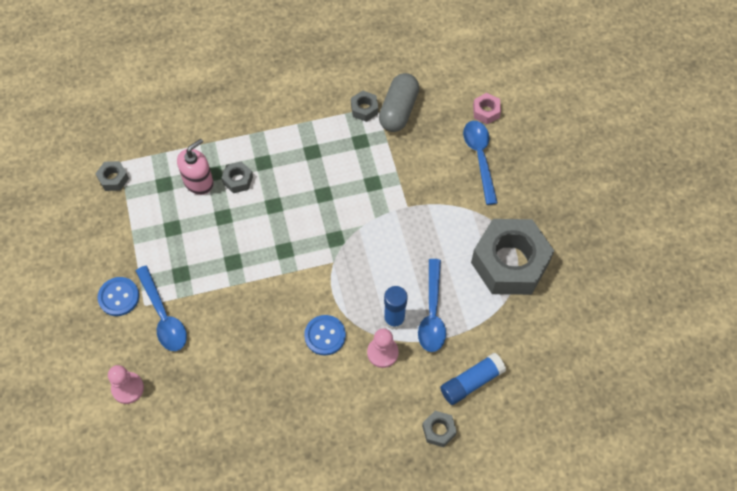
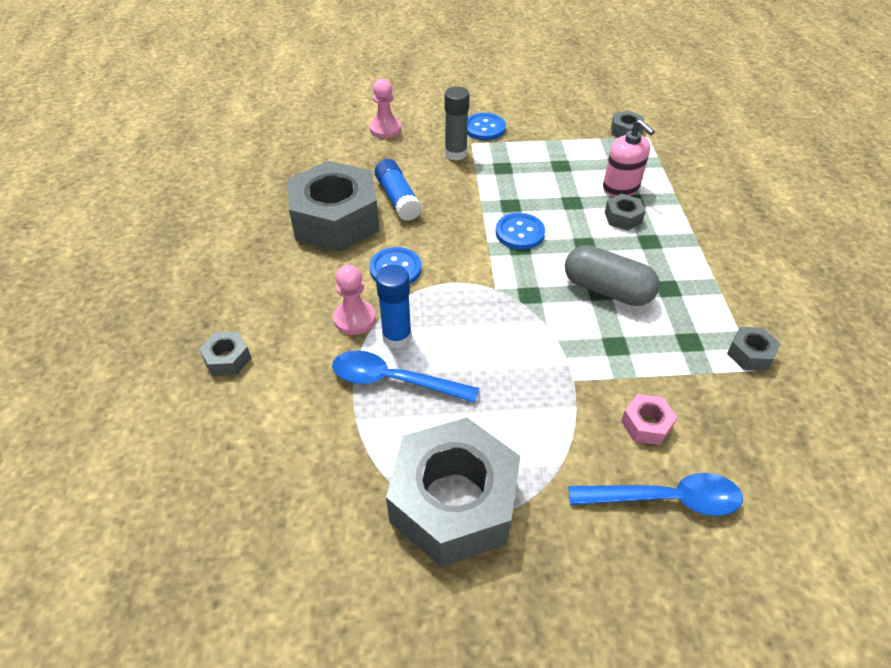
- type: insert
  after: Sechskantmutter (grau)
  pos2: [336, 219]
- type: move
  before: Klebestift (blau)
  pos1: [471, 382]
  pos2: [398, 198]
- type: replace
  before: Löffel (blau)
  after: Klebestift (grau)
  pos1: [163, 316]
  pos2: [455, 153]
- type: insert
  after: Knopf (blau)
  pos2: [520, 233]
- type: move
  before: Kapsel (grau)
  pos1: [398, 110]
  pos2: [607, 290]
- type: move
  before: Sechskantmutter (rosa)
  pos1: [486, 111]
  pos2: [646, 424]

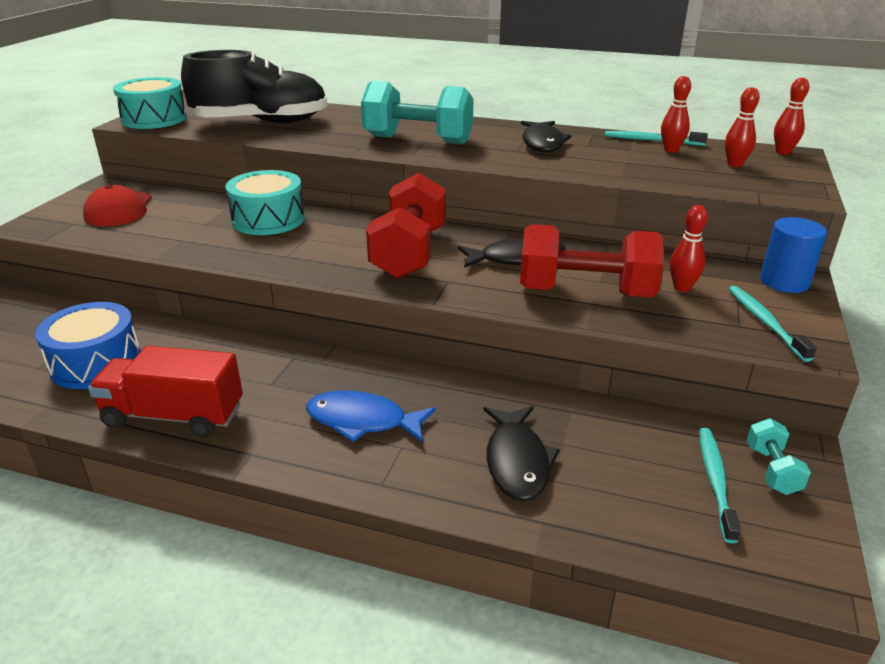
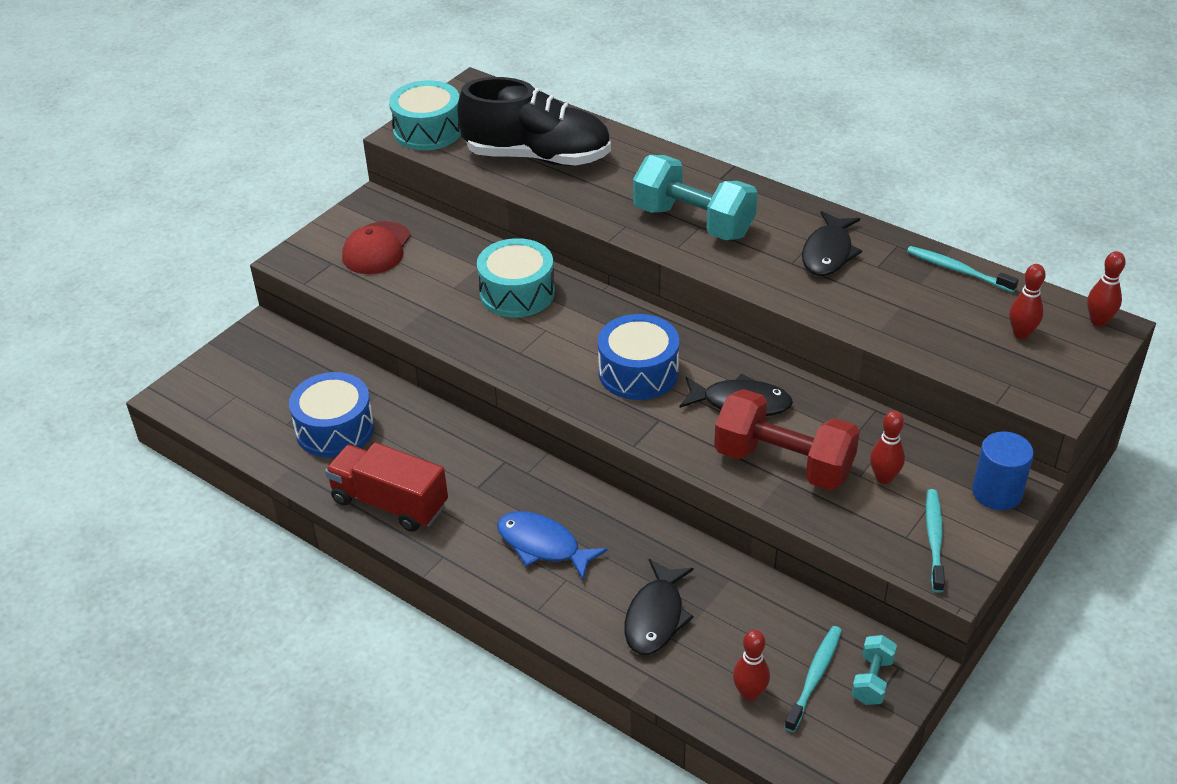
- type: replace
  before: Hantel (rot)
  after: Trommel (blau)
  pos1: [409, 253]
  pos2: [638, 372]
- type: move
  before: Bowlingkegel (rot)
  pos1: [671, 150]
  pos2: [749, 693]

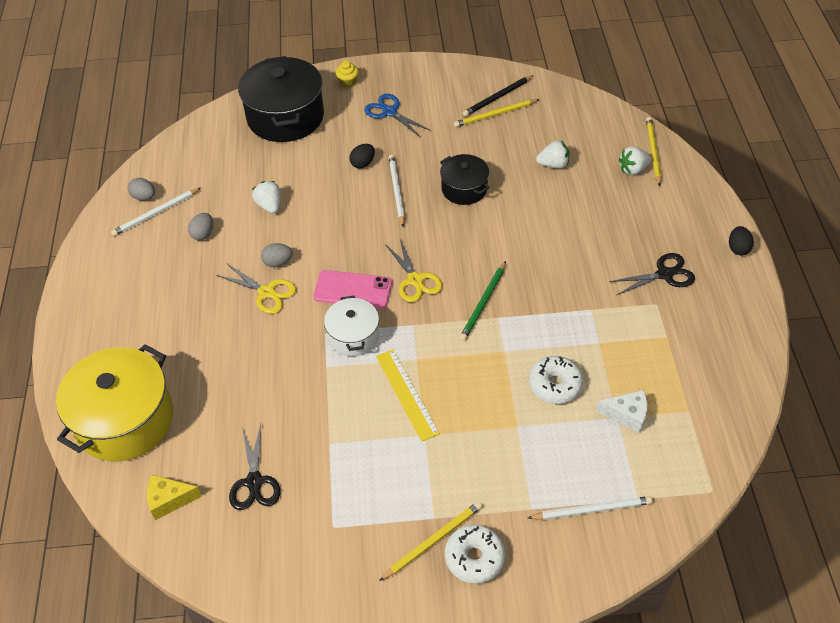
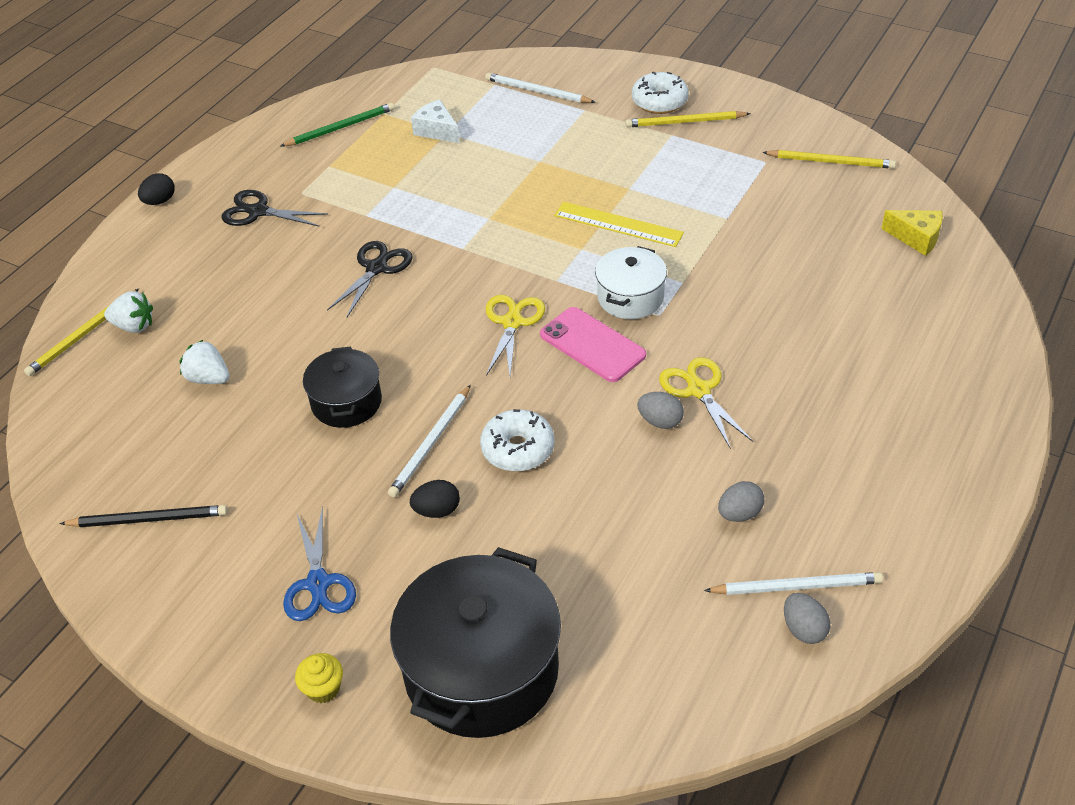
- type: move
  before: Bleistift (grün)
  pos1: [483, 303]
  pos2: [341, 128]
- type: move
  before: Schere (schwarz)
  pos1: [254, 482]
  pos2: [376, 268]
- type: move
  before: Donut (weiß)
  pos1: [555, 385]
  pos2: [518, 449]
- type: rotate
  before: Lineal (gelb)
  pos1: [407, 394]
  pos2: [618, 224]
  turn: -75
- type: move
  before: Bleistift (gelb)
  pos1: [495, 115]
  pos2: [831, 162]
- type: delete
  before: Kochtopf (gelb)
  pos1: [124, 420]
- type: delete
  before: Erdbeere (weiß)
  pos1: [269, 205]

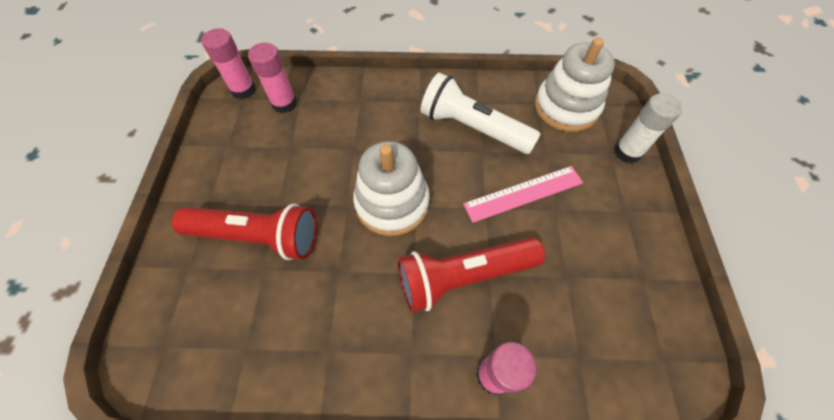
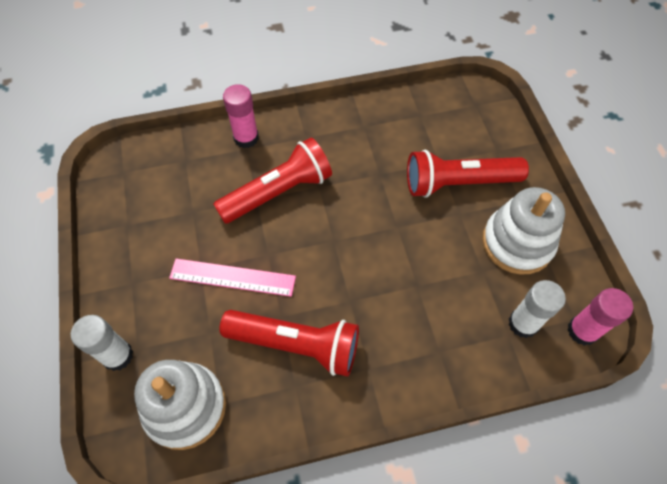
- type: rotate
  before: Lineal (rosa)
  pos1: [523, 193]
  pos2: [232, 277]
  turn: 45
- type: recolor
  before: Taschenlampe (weiß)
  after: Taschenlampe (rot)
  pos1: [473, 128]
  pos2: [296, 345]
- type: move
  before: Stapelspielzeug (weiß)
  pos1: [392, 203]
  pos2: [517, 243]
- type: recolor
  before: Klebestift (rosa)
  after: Klebestift (weiß)
  pos1: [284, 103]
  pos2: [523, 323]

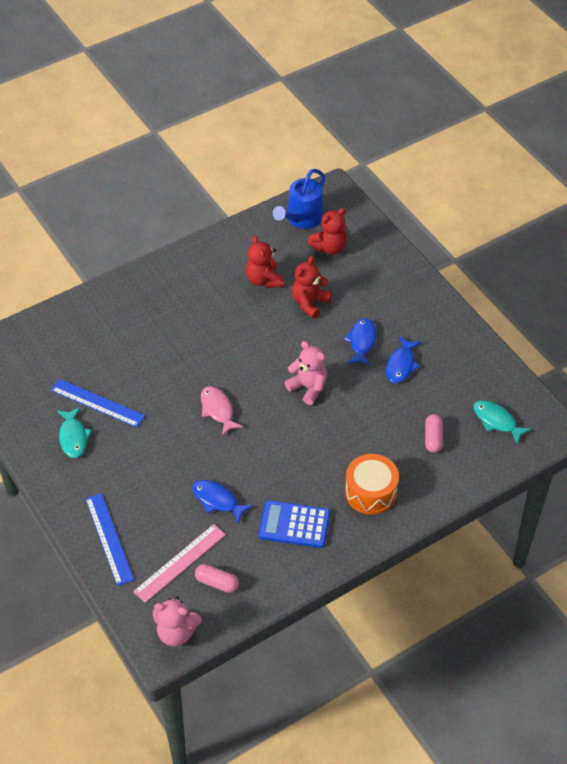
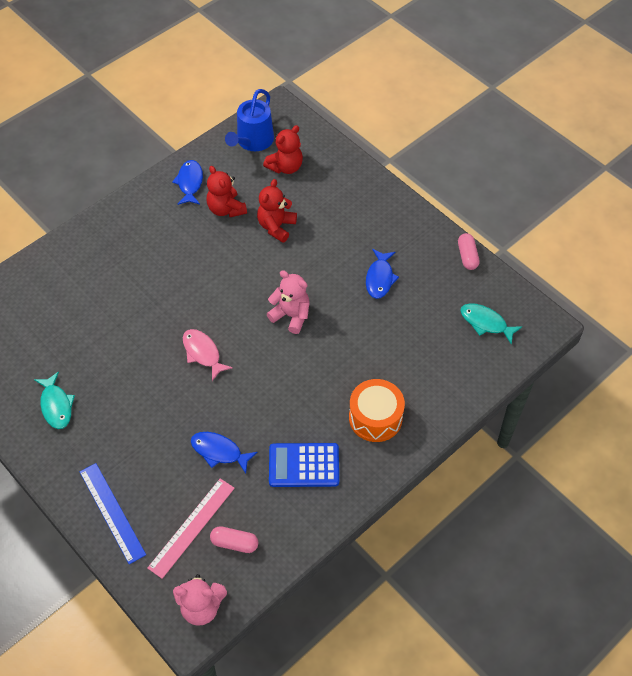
- type: move
  before: Fisch (blau)
  pos1: [362, 342]
  pos2: [190, 183]
- type: move
  before: Kapsel (rosa)
  pos1: [433, 438]
  pos2: [467, 256]
- type: delete
  before: Lineal (blau)
  pos1: [97, 402]

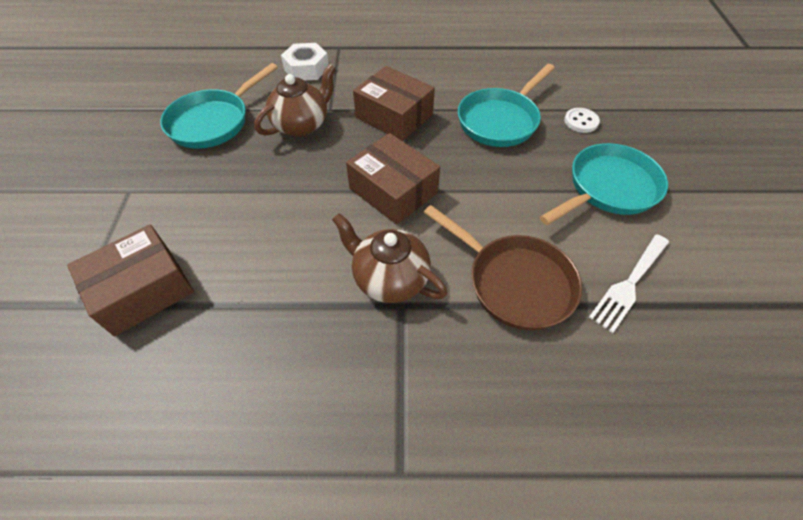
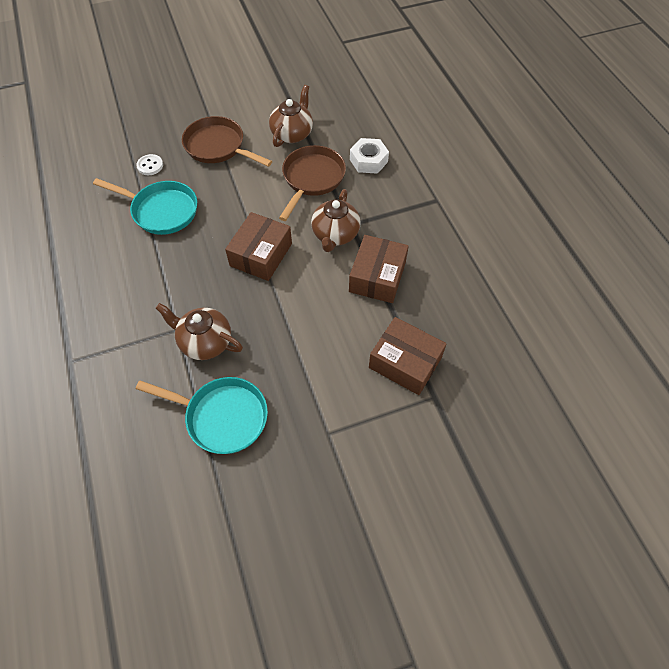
- type: recolor
  before: Pfanne (türkis)
  after: Pfanne (braun)
  pos1: [608, 188]
  pos2: [218, 147]
- type: replace
  before: Gabel (weiß)
  after: Teekanne (braun)
  pos1: [629, 284]
  pos2: [292, 134]
- type: move
  before: Schachtel (braun)
  pos1: [394, 116]
  pos2: [377, 277]
- type: move
  before: Sechskantmutter (weiß)
  pos1: [306, 68]
  pos2: [368, 160]

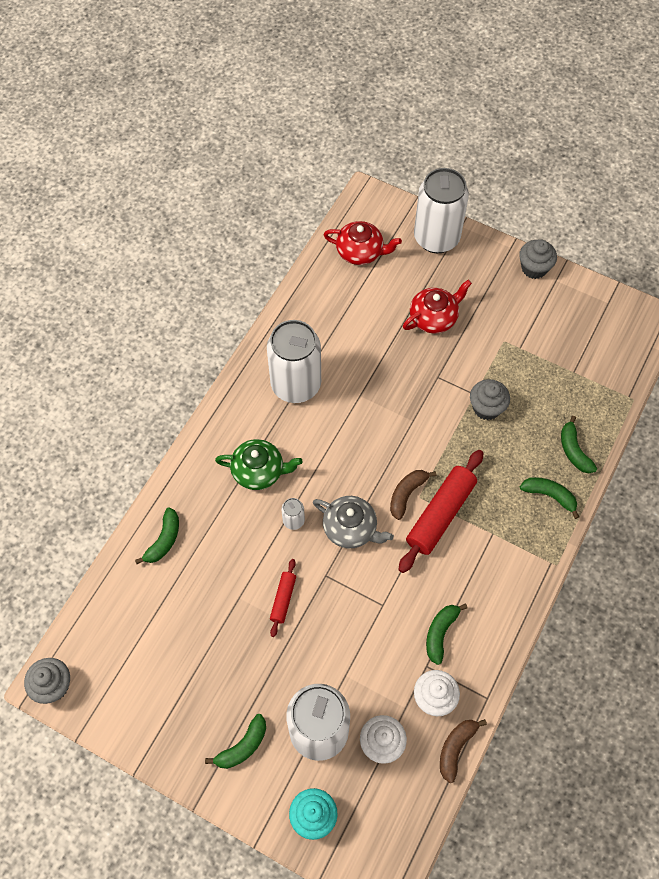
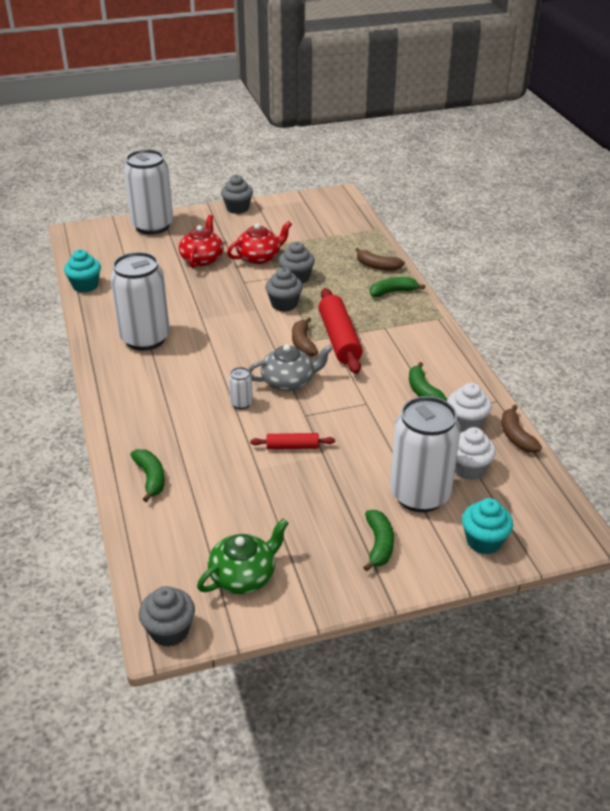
- type: insert
  after: Muffin (türkis)
  pos2: [85, 286]
- type: move
  before: Teekanne (grün)
  pos1: [259, 471]
  pos2: [244, 576]
- type: move
  before: Teekanne (rot)
  pos1: [360, 252]
  pos2: [259, 257]
- type: rotate
  before: Nudelholz (rot)
  pos1: [283, 599]
  pos2: [292, 447]
  turn: -60
- type: insert
  after: Muffin (grau)
  pos2: [284, 304]
- type: recolor
  before: Banane (grün)
  after: Banane (braun)
  pos1: [574, 451]
  pos2: [377, 266]

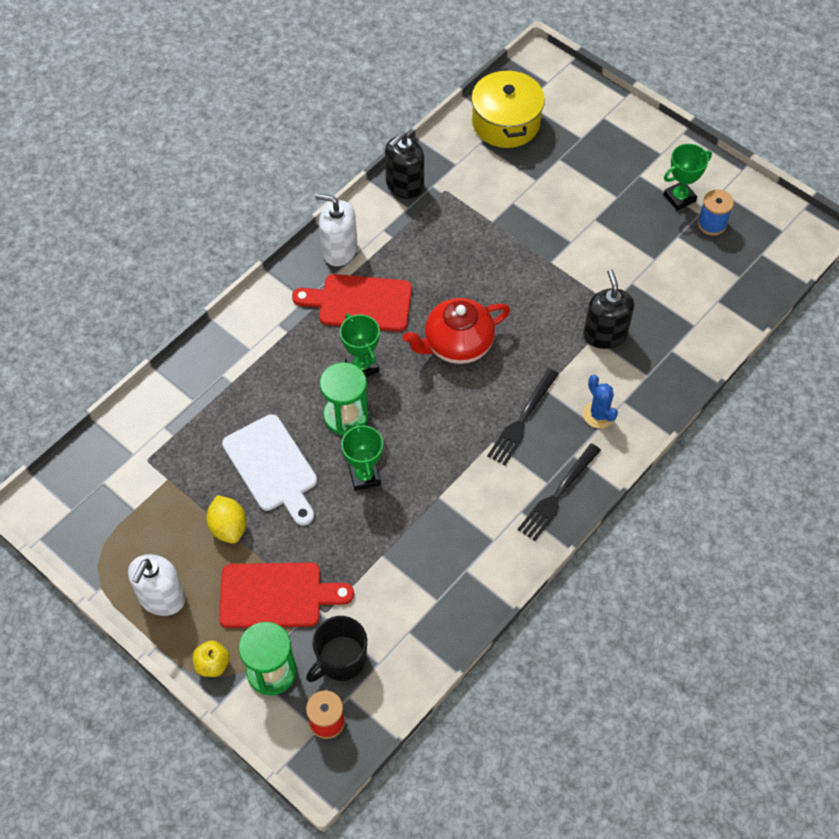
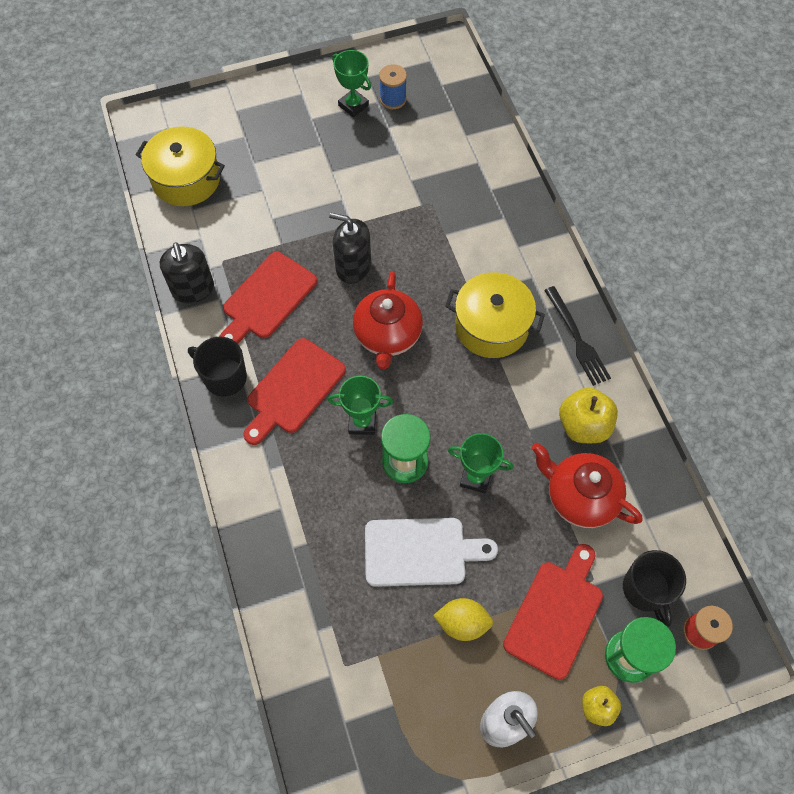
- type: replace
  before: Seifenspender (weiß)
  after: Tasse (schwarz)
  pos1: [339, 250]
  pos2: [224, 377]
- type: insert
  after: Schneidebrett (rot)
  pos2: [267, 299]
- type: move
  before: Seifenspender (schwarz)
  pos1: [605, 334]
  pos2: [353, 267]
- type: rotate
  before: Pokal (grün)
  pos1: [679, 198]
  pos2: [353, 105]
  turn: -45
- type: replace
  before: Gabel (schwarz)
  after: Kochtopf (gelb)
  pos1: [522, 419]
  pos2: [491, 326]
- type: insert
  after: Teekanne (rot)
  pos2: [580, 497]
- type: insert
  after: Apfel (gelb)
  pos2: [583, 426]
- type: delete
  before: Kaktus (blau)
  pos1: [598, 414]

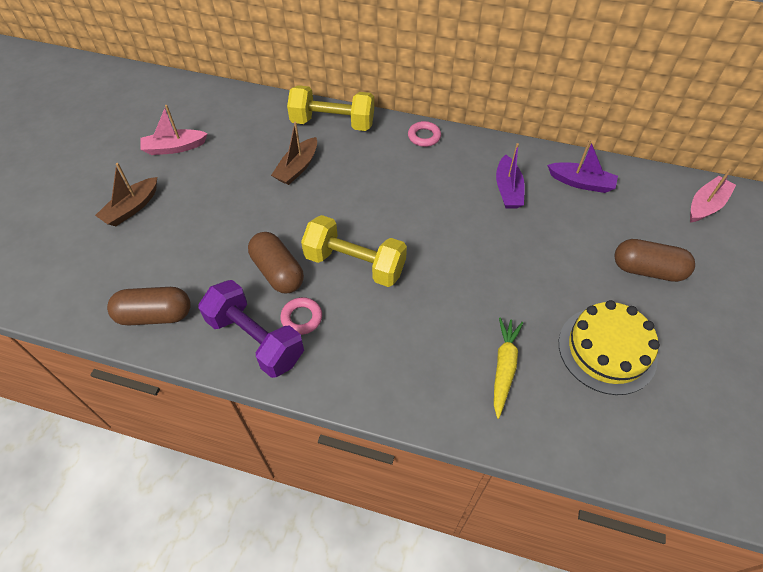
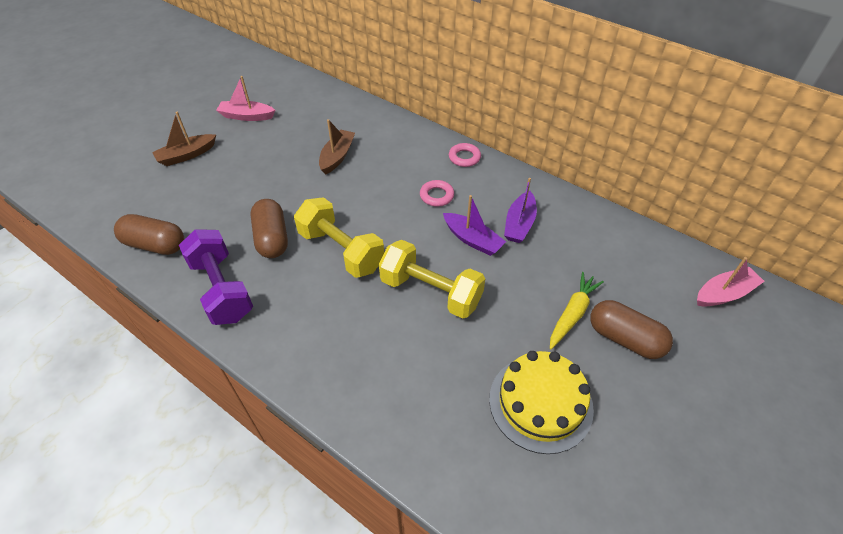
- type: rotate
  before: Boot (braun)
  pos1: [297, 168]
  pos2: [337, 156]
  turn: 150
- type: move
  before: Hantel (gelb)
  pos1: [332, 123]
  pos2: [431, 292]
- type: move
  before: Ring (rosa)
  pos1: [301, 318]
  pos2: [436, 196]
- type: move
  before: Boot (lila)
  pos1: [581, 183]
  pos2: [472, 240]
- type: move
  before: Karotte (gelb)
  pos1: [504, 367]
  pos2: [572, 314]

